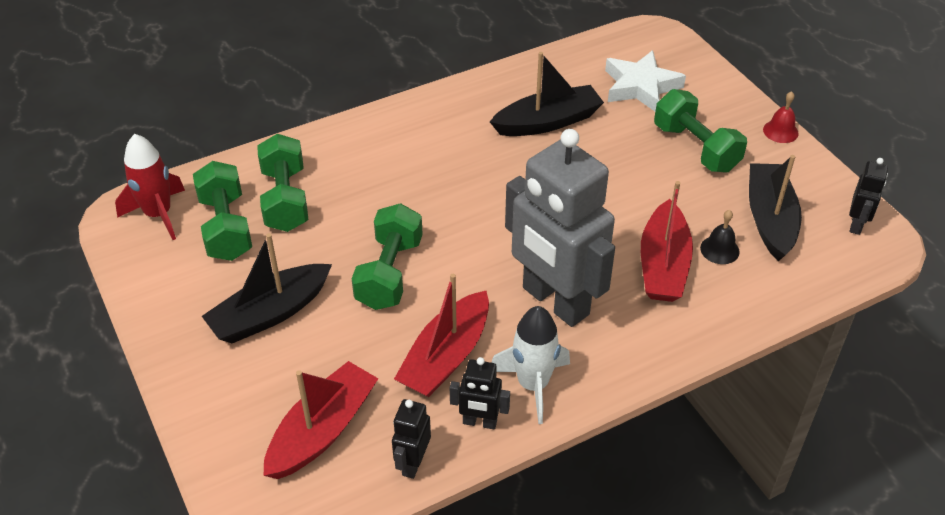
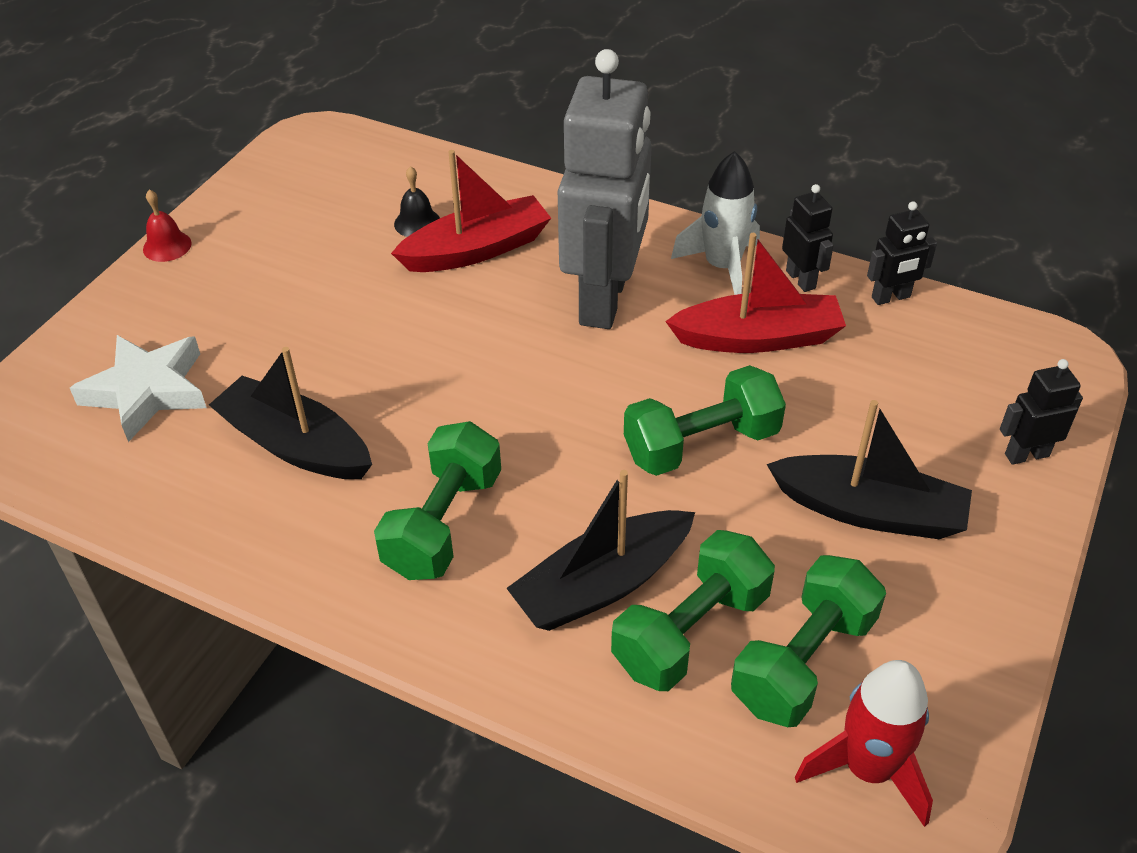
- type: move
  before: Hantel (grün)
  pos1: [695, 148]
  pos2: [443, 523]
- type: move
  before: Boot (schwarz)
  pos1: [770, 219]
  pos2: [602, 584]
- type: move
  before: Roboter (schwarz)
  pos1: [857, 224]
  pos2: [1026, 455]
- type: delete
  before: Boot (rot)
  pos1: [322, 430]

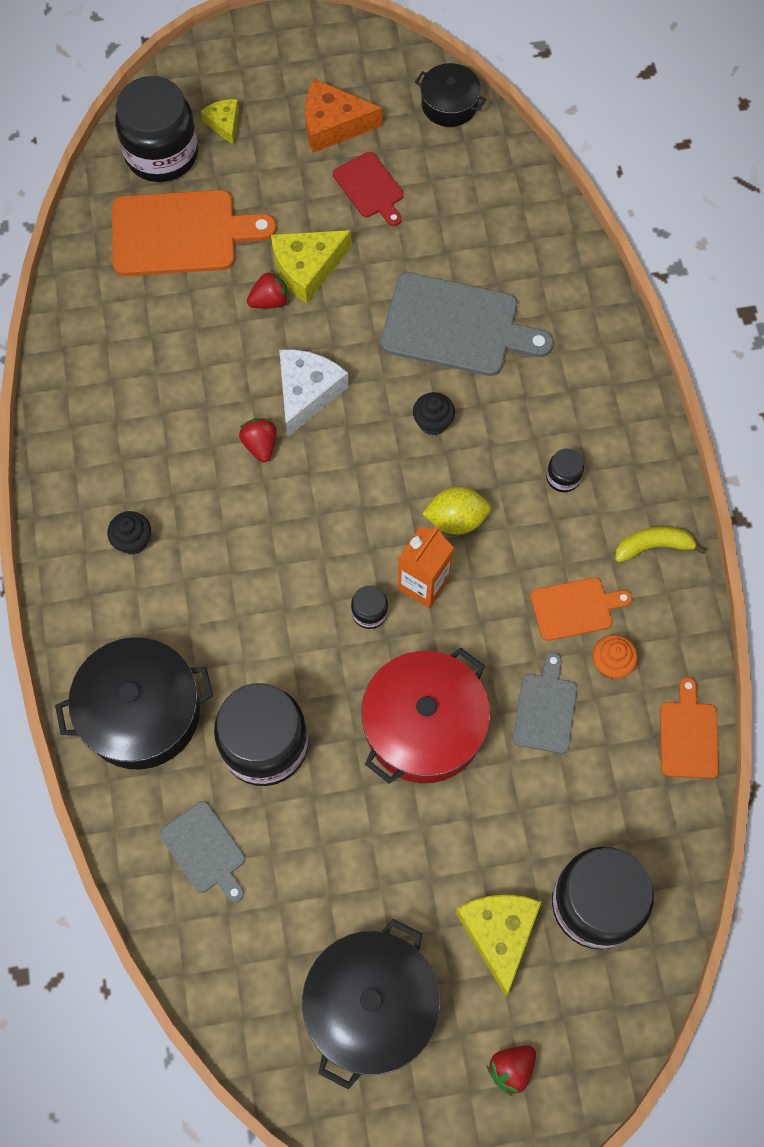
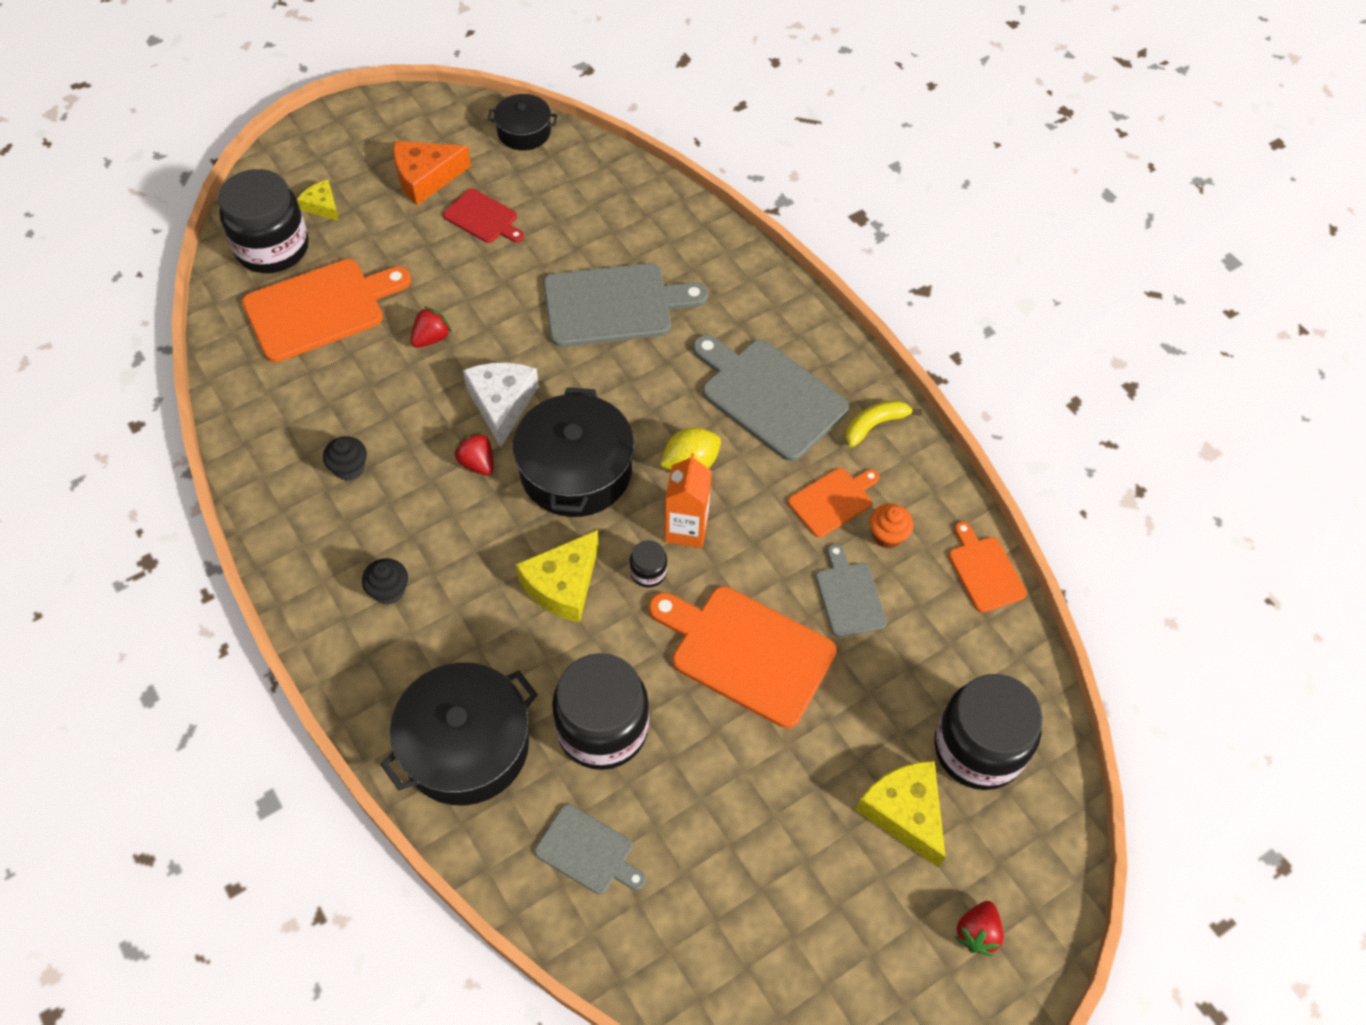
- type: move
  before: Muffin (schwarz)
  pos1: [433, 422]
  pos2: [349, 468]
- type: move
  before: Kochtopf (schwarz)
  pos1: [371, 1005]
  pos2: [576, 471]
- type: move
  before: Käse (gelb)
  pos1: [307, 268]
  pos2: [563, 585]
- type: replace
  before: Kochtopf (rot)
  after: Schneidebrett (orange)
  pos1: [424, 726]
  pos2: [746, 653]
- type: replace
  before: Einmachglas (schwarz)
  after: Schneidebrett (grau)
  pos1: [563, 477]
  pos2: [768, 396]

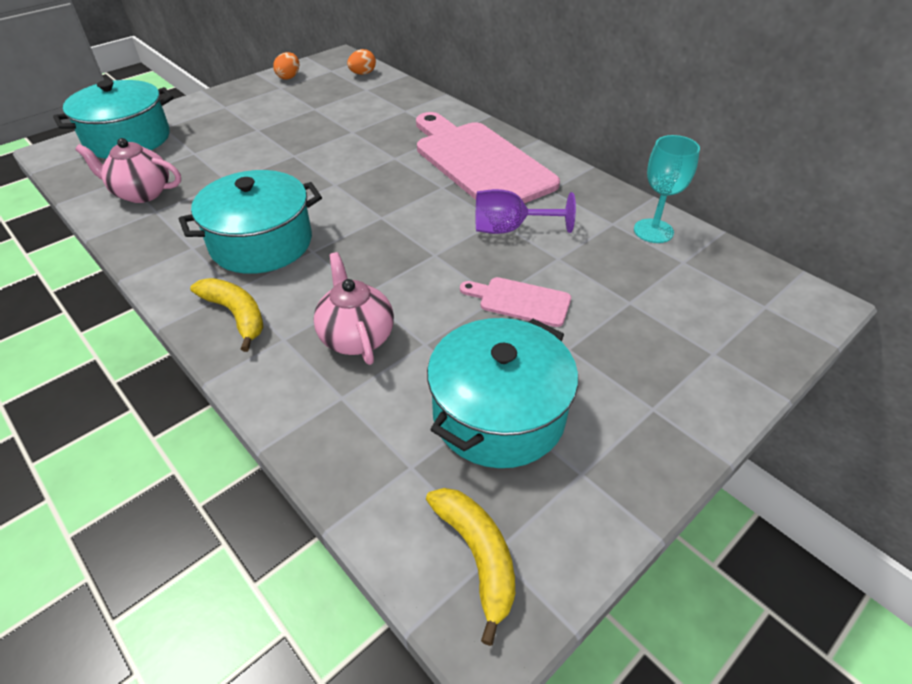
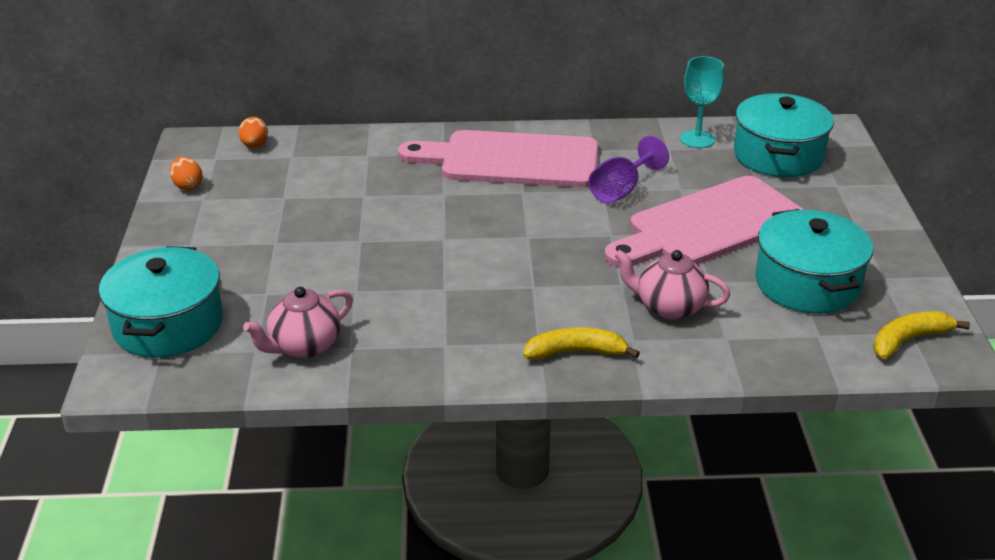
- type: resize
  before: Schneidebrett (rosa)
  pos1: [520, 301]
  pos2: [709, 225]
  scale: 2.23
- type: move
  before: Kochtopf (türkis)
  pos1: [261, 243]
  pos2: [778, 155]
- type: rotate
  before: Banane (gelb)
  pos1: [478, 556]
  pos2: [908, 340]
  turn: -45

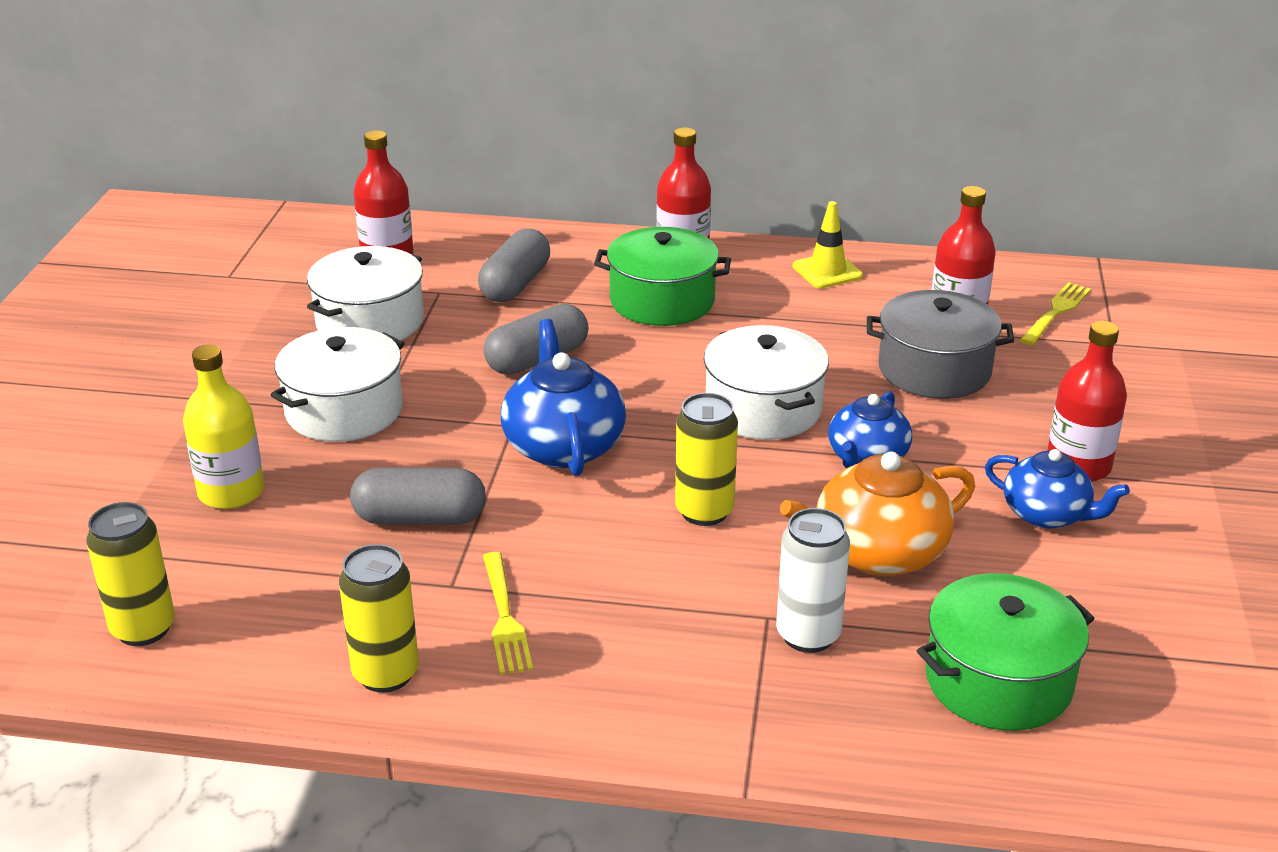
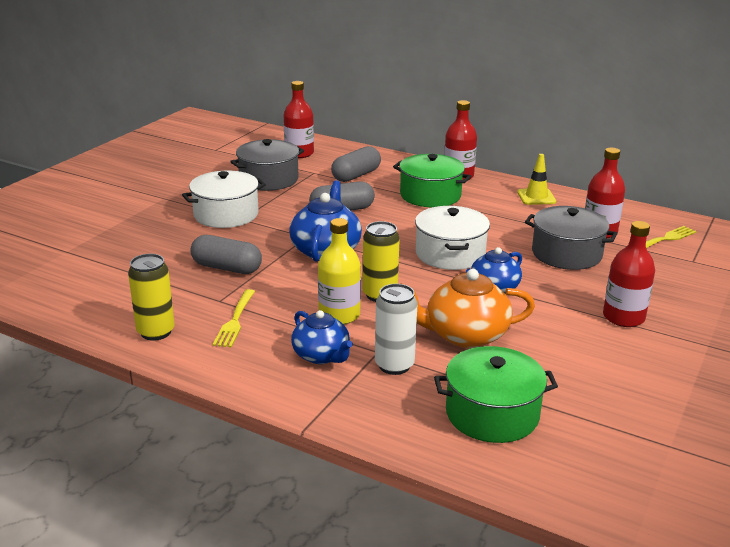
- type: recolor
  before: Kochtopf (weiß)
  after: Kochtopf (grau)
  pos1: [370, 322]
  pos2: [268, 179]
- type: move
  before: Teekanne (blau)
  pos1: [1047, 514]
  pos2: [321, 355]
- type: move
  before: Flasche (gelb)
  pos1: [231, 492]
  pos2: [339, 315]
- type: delete
  before: Dose (gelb)
  pos1: [143, 629]

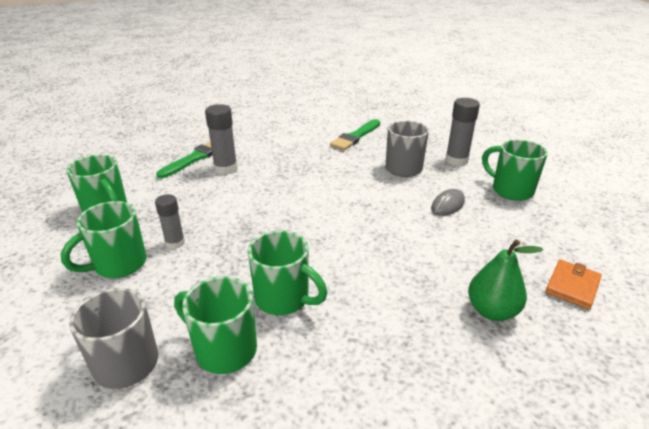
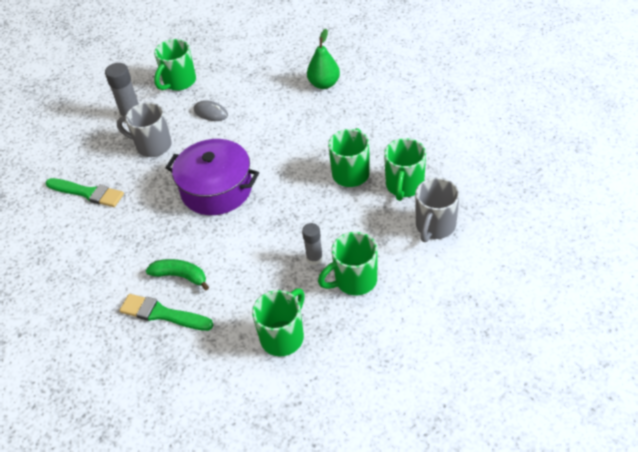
- type: replace
  before: Klebestift (grau)
  after: Banane (grün)
  pos1: [225, 168]
  pos2: [180, 276]
- type: insert
  after: Kochtopf (lila)
  pos2: [216, 189]
- type: rotate
  before: Tasse (grün)
  pos1: [118, 265]
  pos2: [354, 281]
  turn: 120
- type: delete
  before: Geldbörse (orange)
  pos1: [572, 286]

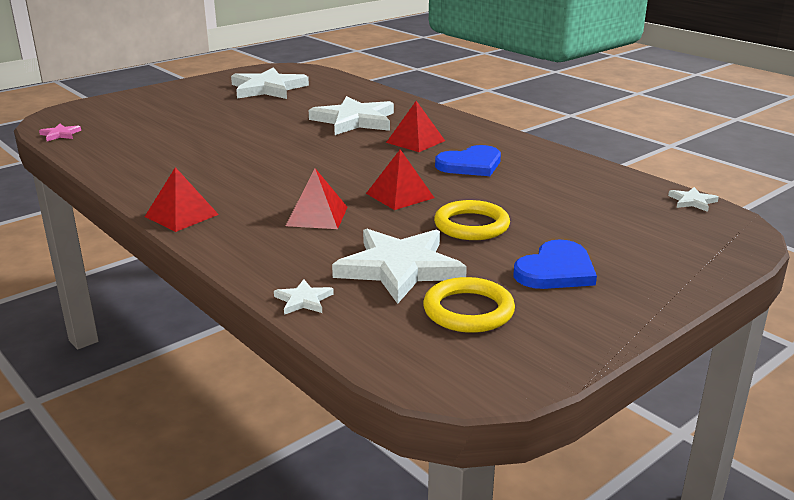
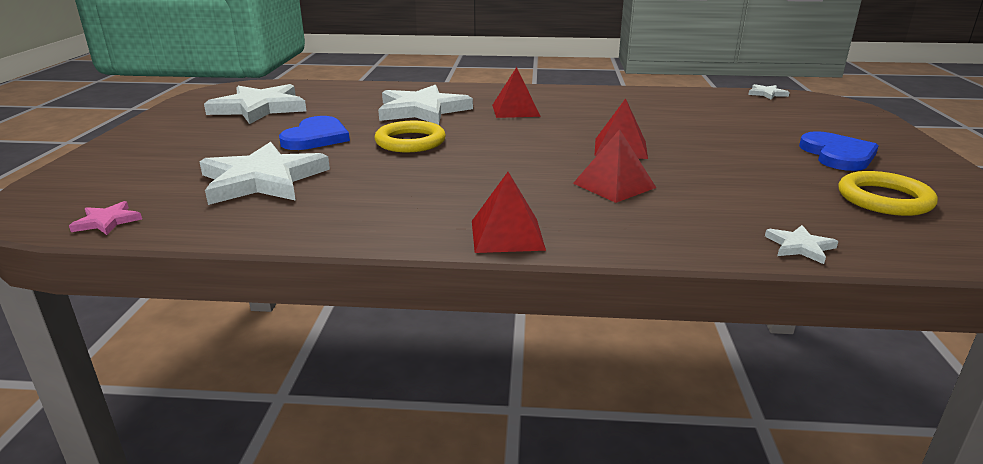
- type: move
  before: Stern (weiß)
  pos1: [399, 268]
  pos2: [263, 180]
- type: move
  before: Herz (blau)
  pos1: [470, 164]
  pos2: [316, 137]
- type: move
  before: Ring (gelb)
  pos1: [471, 225]
  pos2: [410, 142]

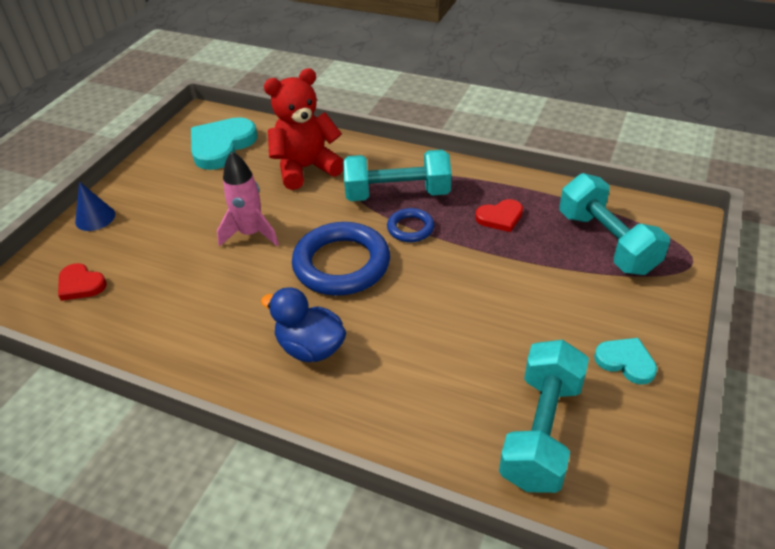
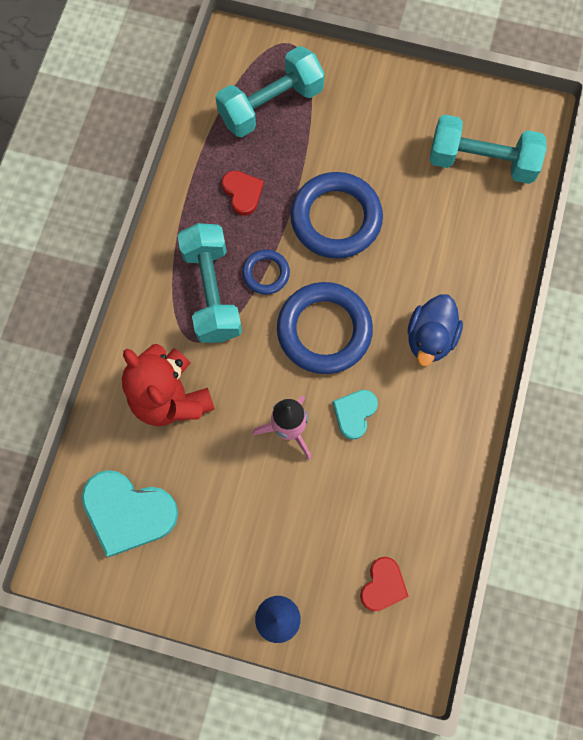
- type: insert
  after: Ring (blau)
  pos2: [336, 219]
- type: move
  before: Herz (türkis)
  pos1: [625, 362]
  pos2: [354, 413]

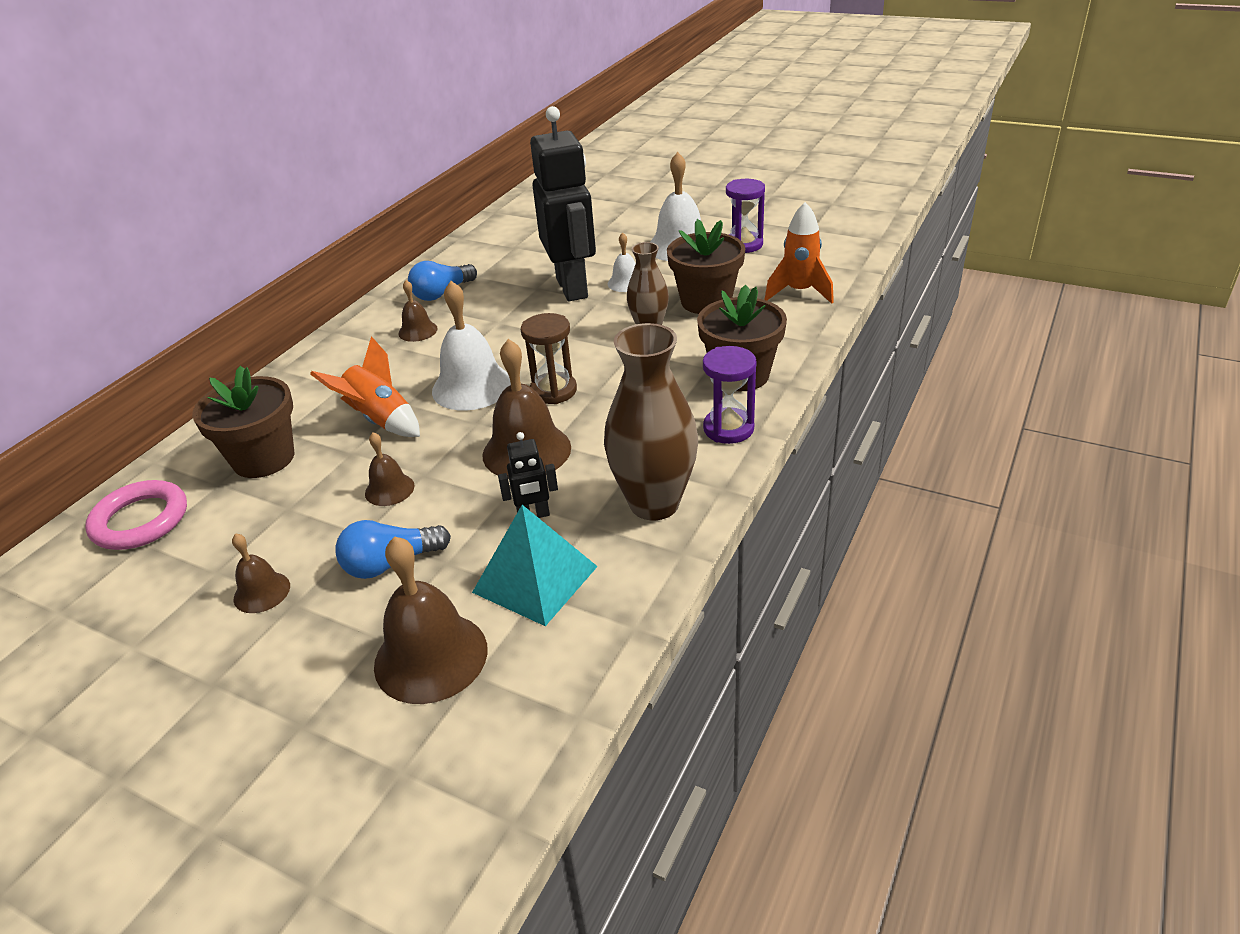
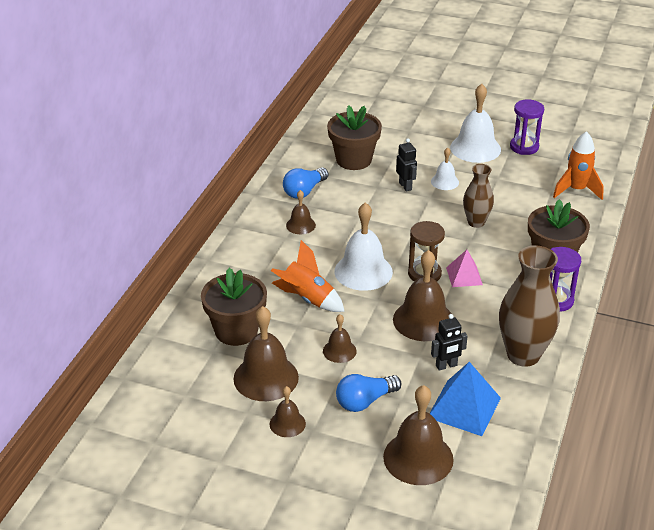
- type: insert
  after: Glocke (braun)
  pos2: [266, 377]
- type: move
  before: Blumentopf (braun)
  pos1: [706, 301]
  pos2: [353, 160]
- type: resize
  before: Roboter (schwarz)
  pos1: [573, 288]
  pos2: [405, 186]
  scale: 0.42
- type: recolor
  before: Pyramide (türkis)
  after: Pyramide (blau)
  pos1: [535, 579]
  pos2: [464, 407]
- type: insert
  after: Pyramide (rosa)
  pos2: [464, 276]
- type: delete
  before: Ring (rosa)
  pos1: [140, 520]

